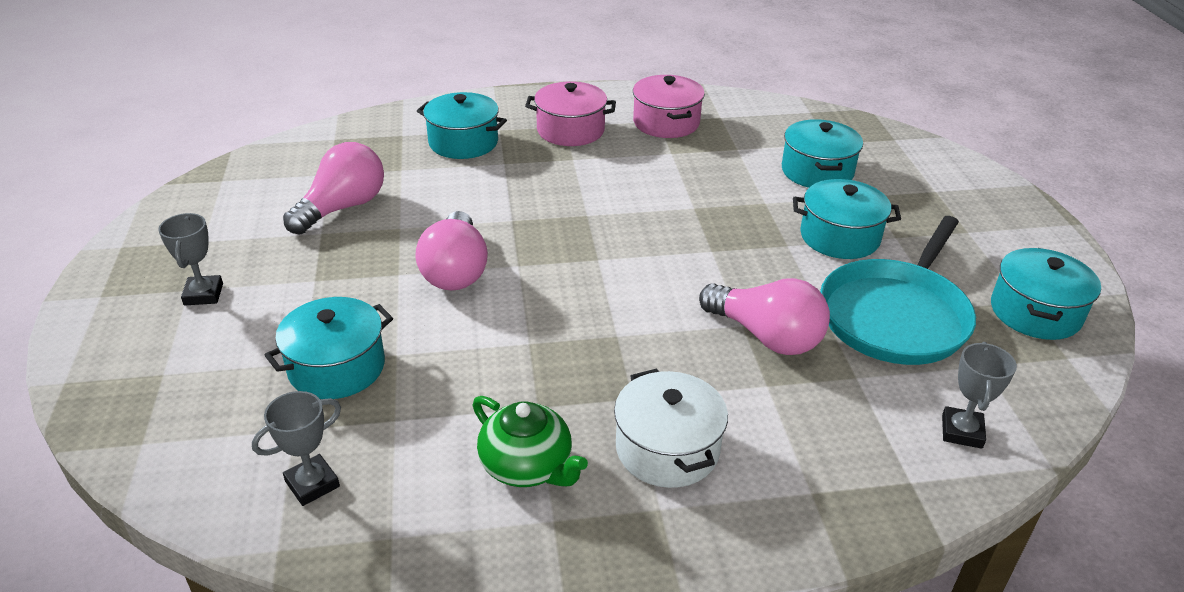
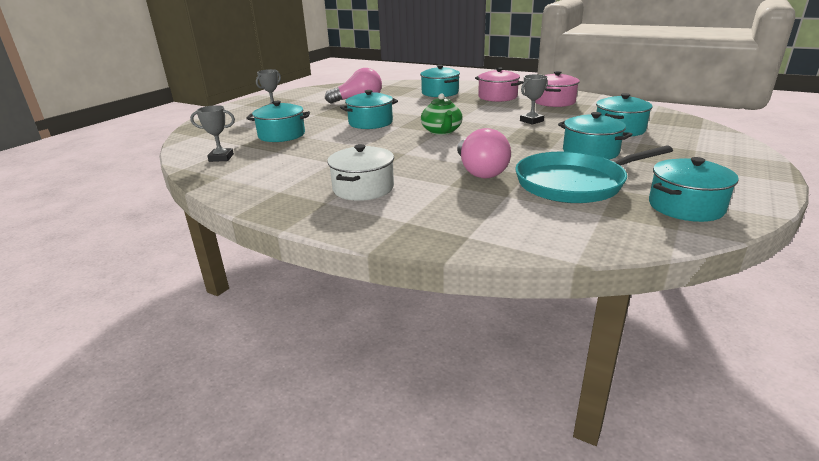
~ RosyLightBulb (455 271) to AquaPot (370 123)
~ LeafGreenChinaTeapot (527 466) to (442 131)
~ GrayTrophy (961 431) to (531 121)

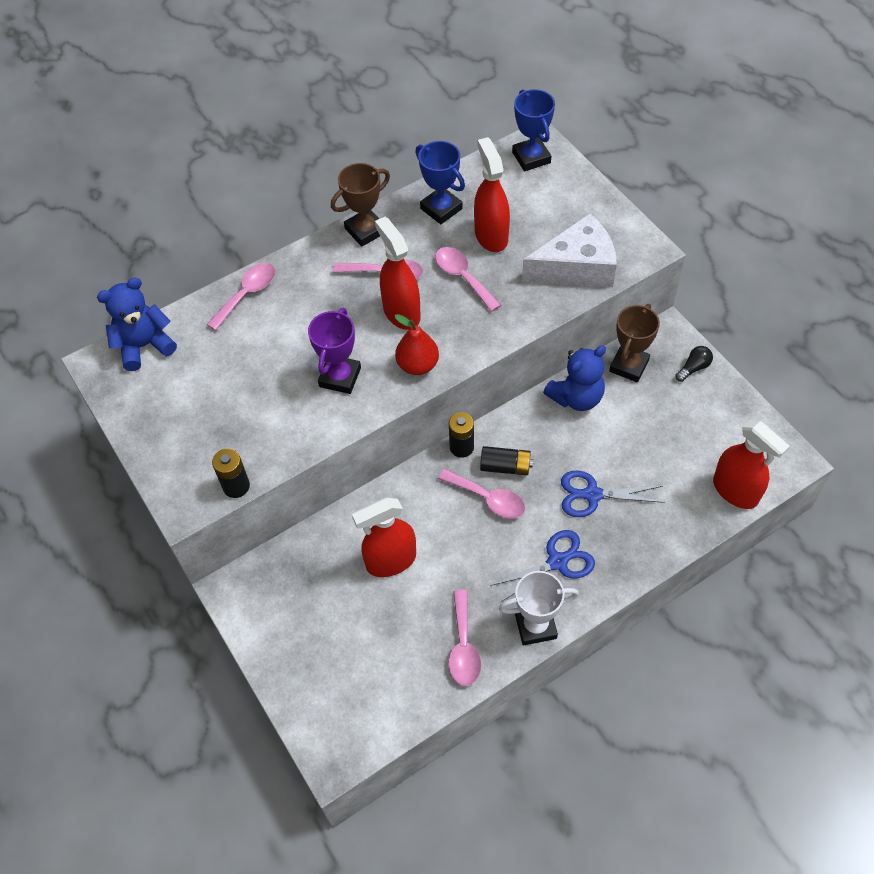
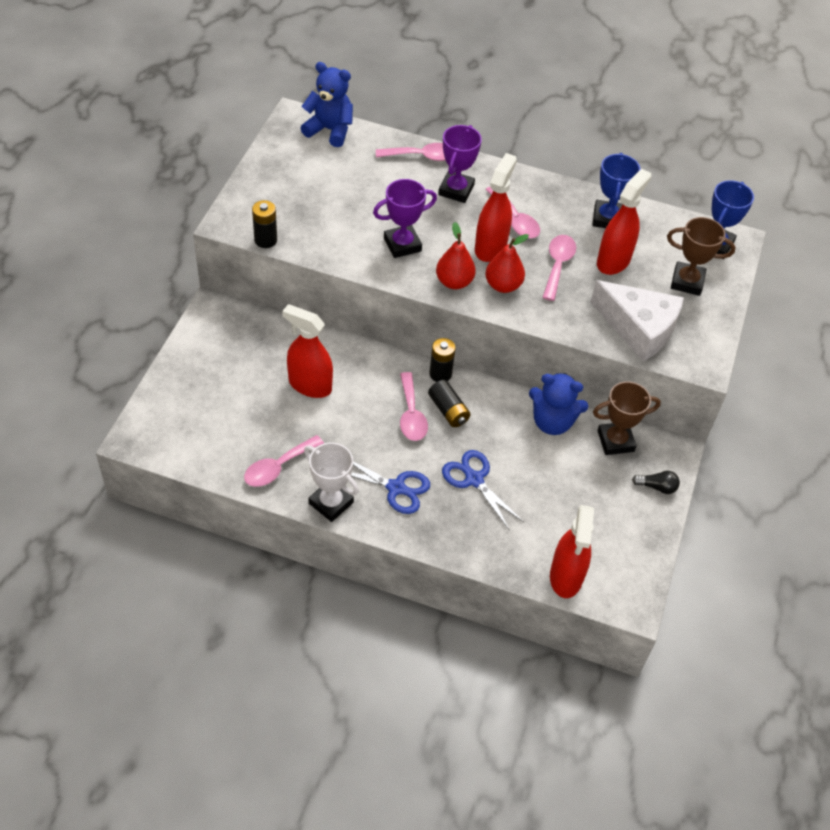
+ PurpleTrophy (456 190)
+ ScarletPear (503 285)
~ BrownTrophy (365 230) to (687 282)

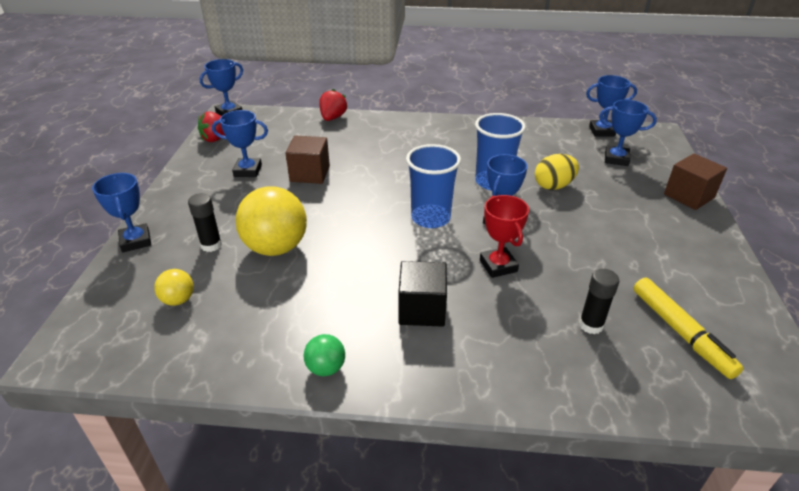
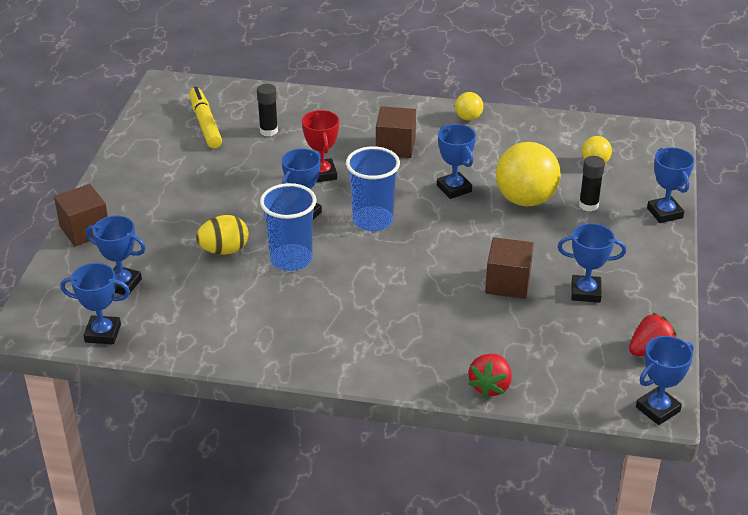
~ JetBlackSolidCube (422 309) to BrownSolidCube (395 147)
+ BlueTrophy (454 188)
~ LeafGreenPlayBall (326 368) to BrightYellowPlayBall (468 118)

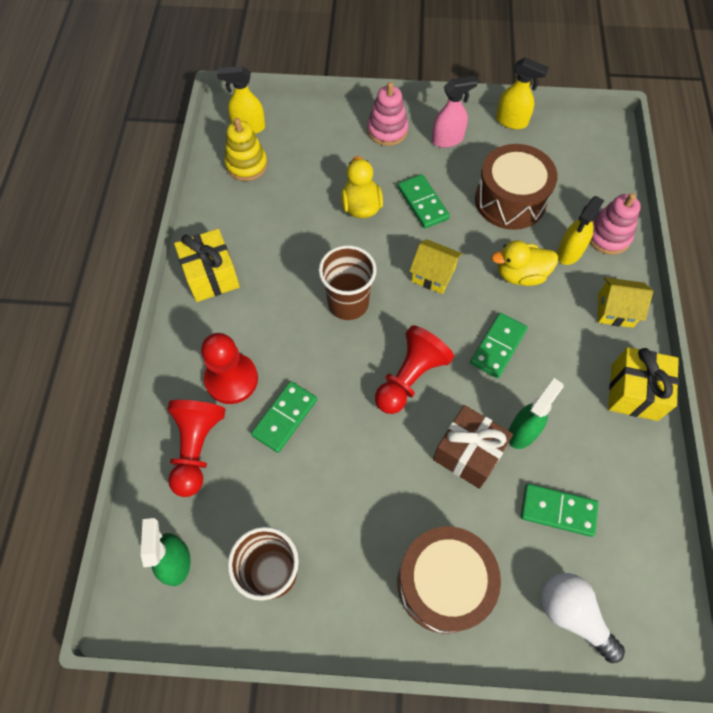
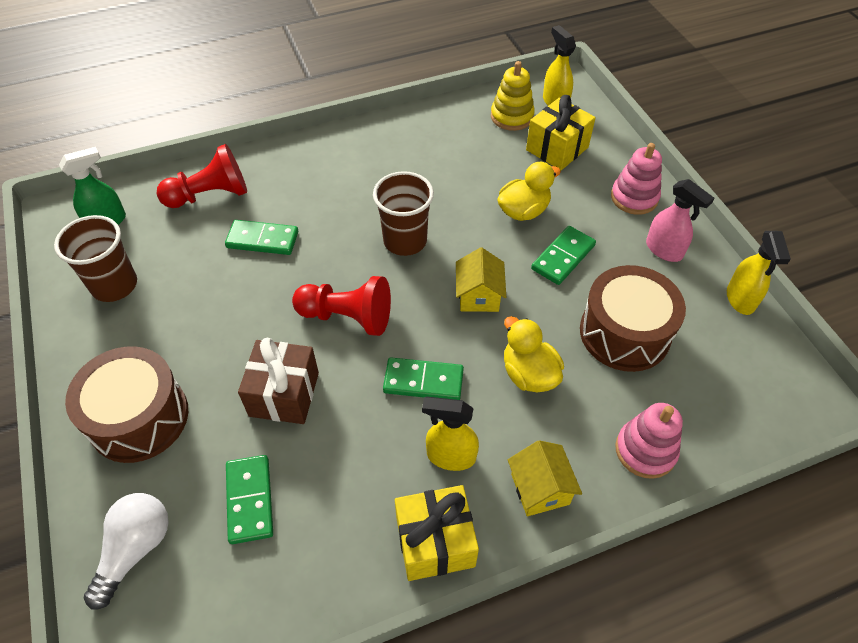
~ BrightYellowSprayCleaner (569 252) to (450 456)
~ BrightYellowWrappedGift (211 276) to (557 149)
- ScarletPawn (231 379)
- LeafGreenSprayCleaner (523 431)

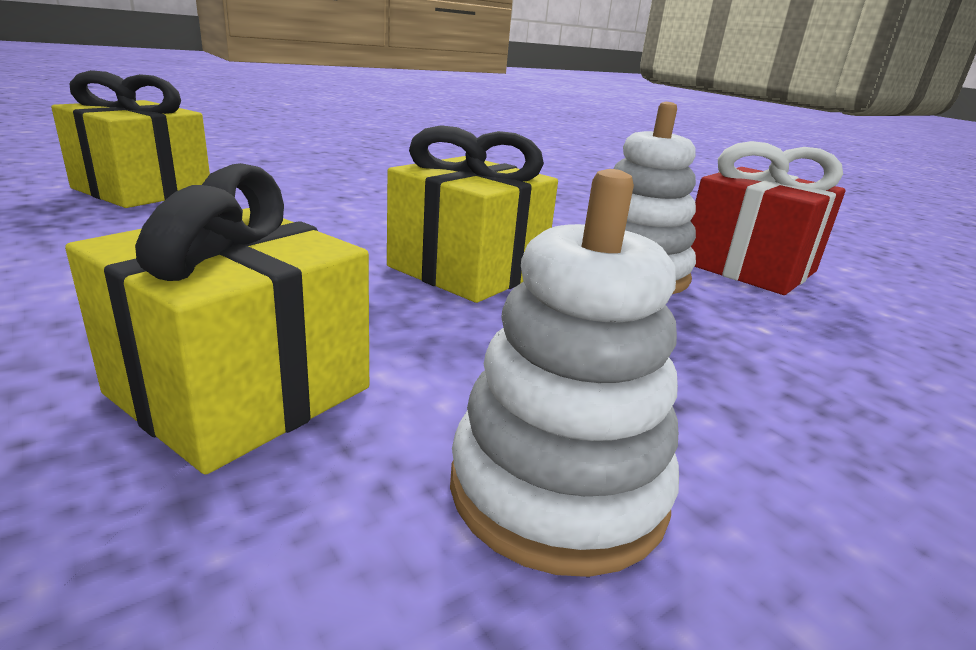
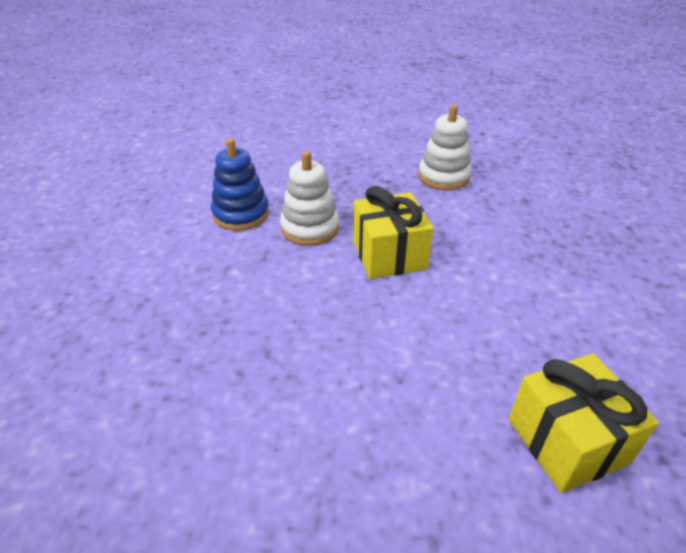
~ ScarletWrappedGift (748 267) to BlueStackingToy (241 214)
- BrightYellowWrappedGift (240 391)

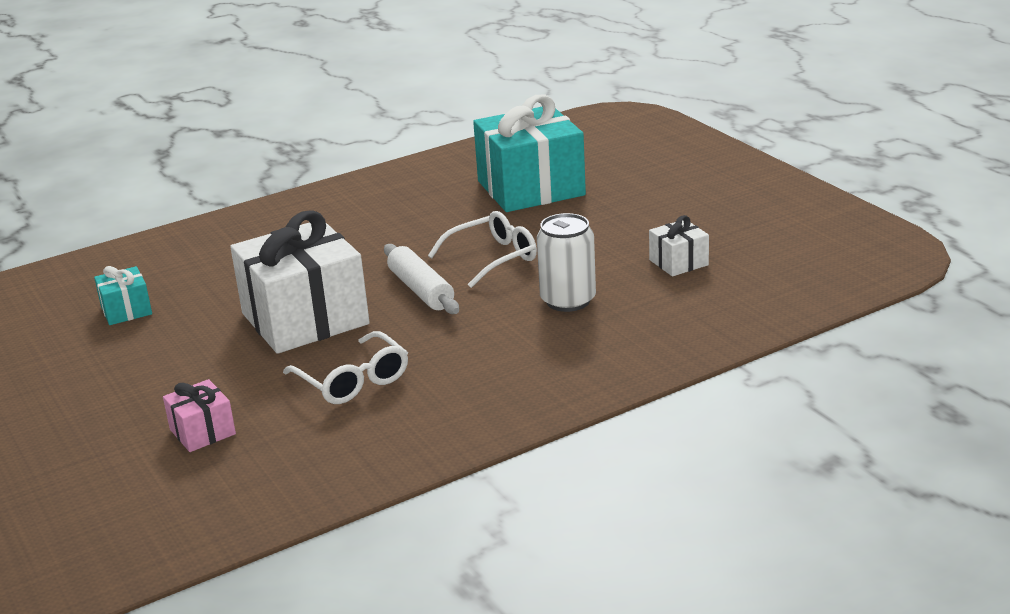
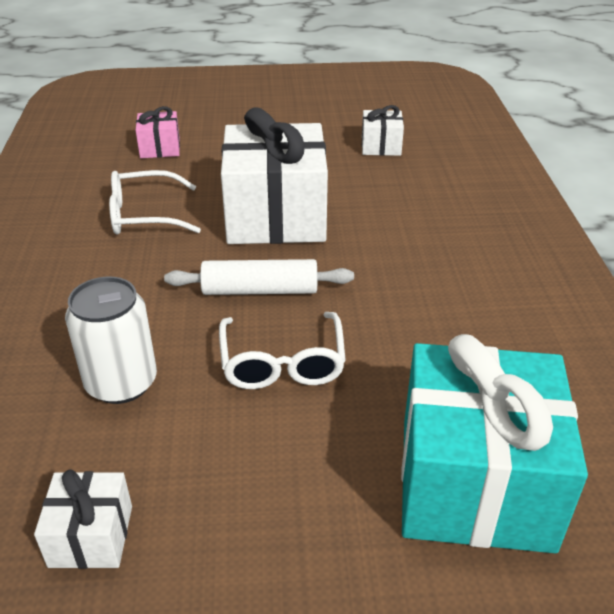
~ AquaWrappedGift (126 310) to SnowWhiteWrappedGift (381 146)

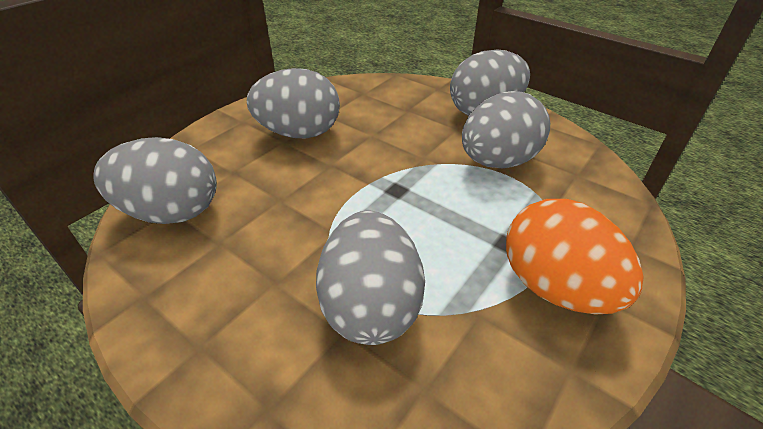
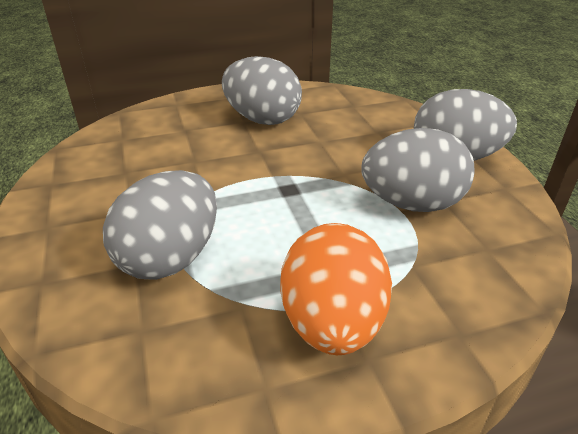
- GrayEggShape (172 212)

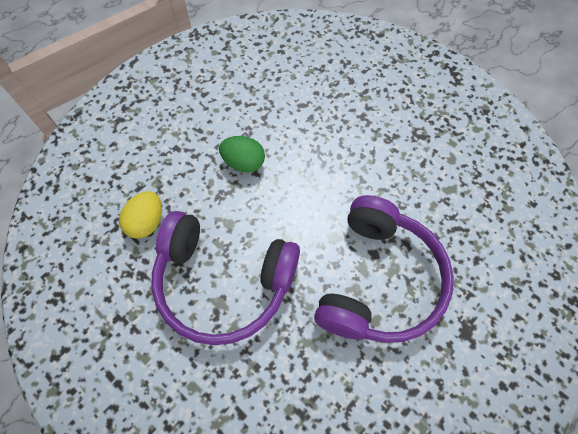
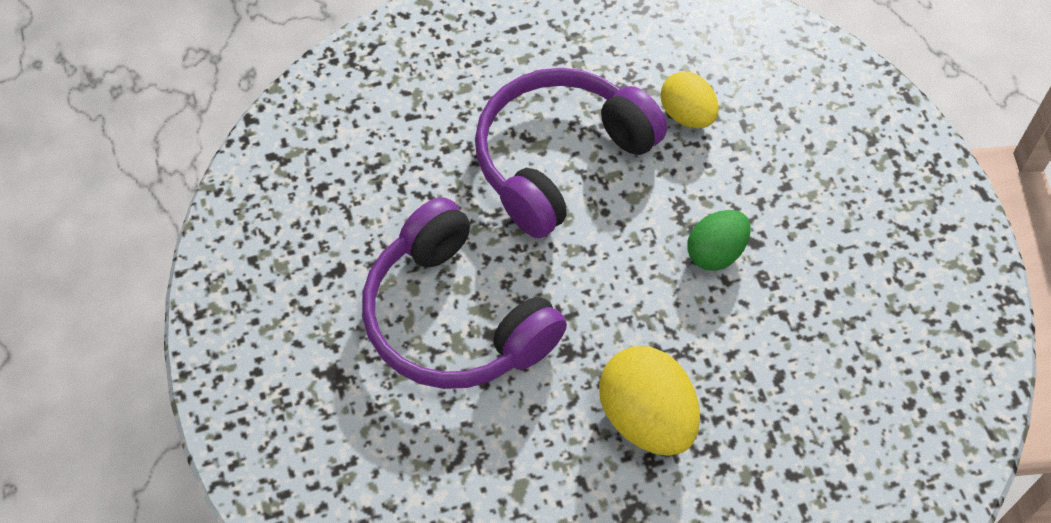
+ BrightYellowEggShape (646 418)

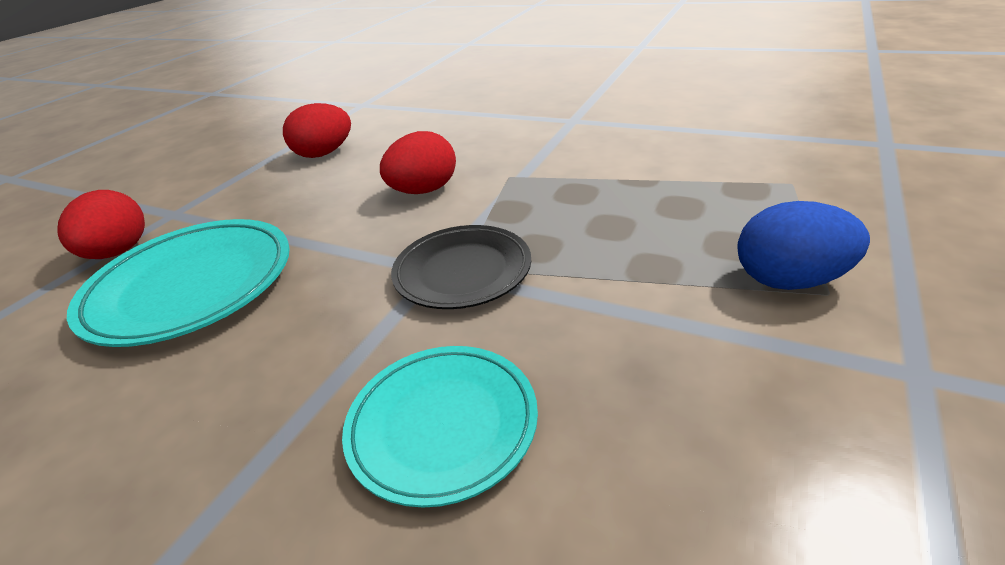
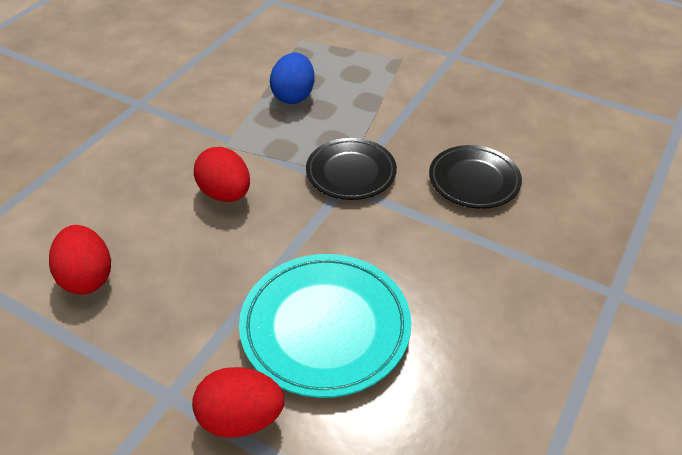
~ BlueEggShape (789 280) to (293 96)
~ AquaPlate (443 425) to JetBlackPlate (474 180)

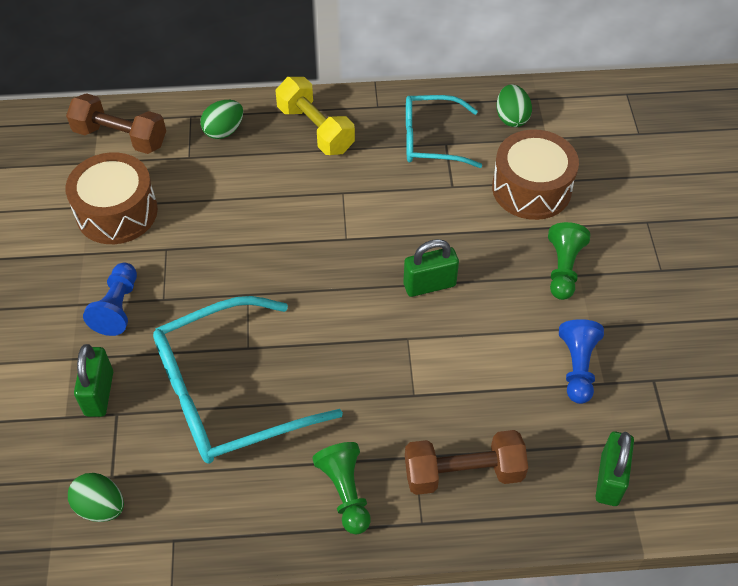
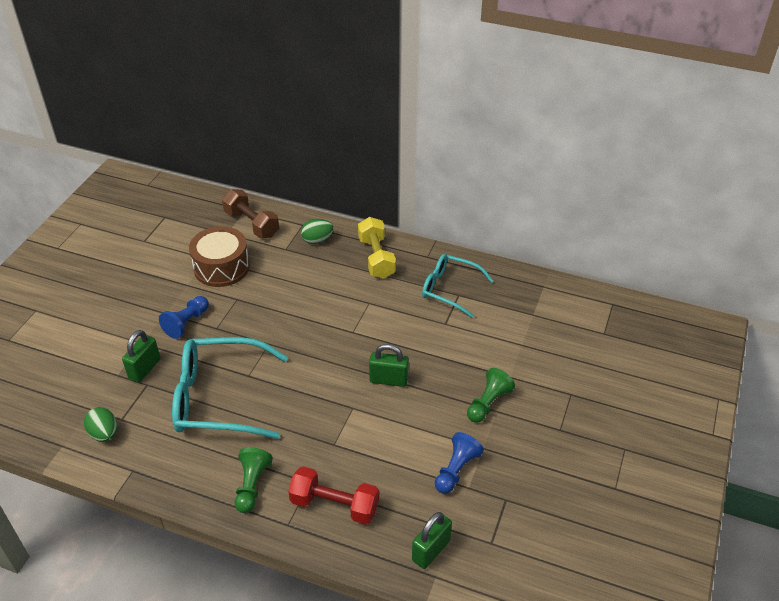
~ BrownHandWeight (463 473) to ScarletHandWeight (334 505)
- BrownDrum (531 188)
- LeafGreenEggShape (511 118)

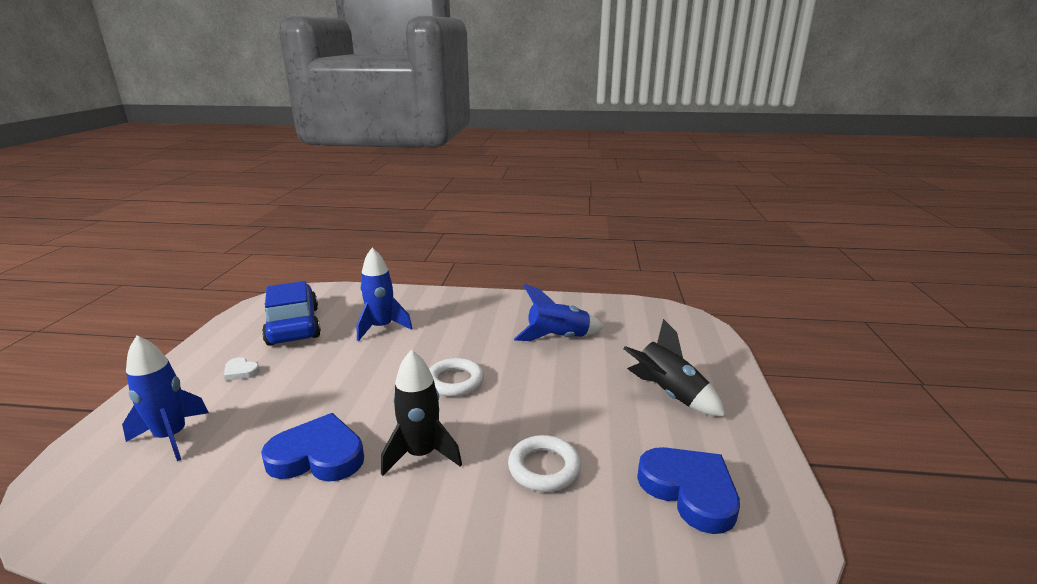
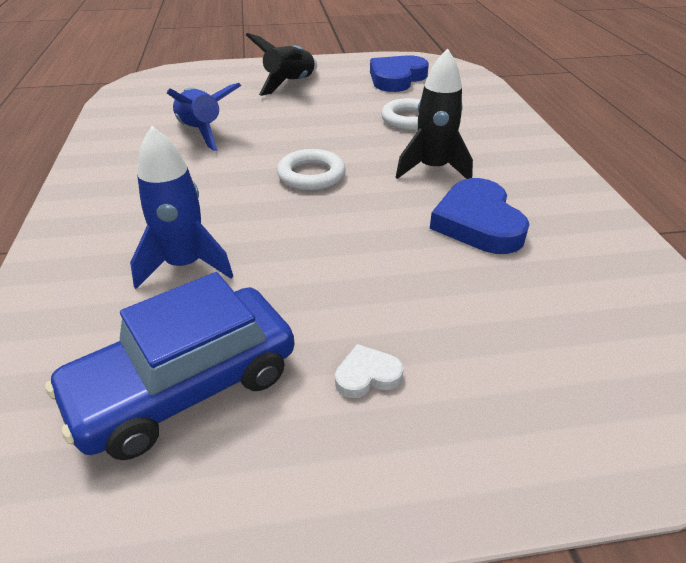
~ SnowWhiteHeartShape (241 372) = (367 375) 120 degrees counterclockwise
- BlueToyRocket (172 437)

